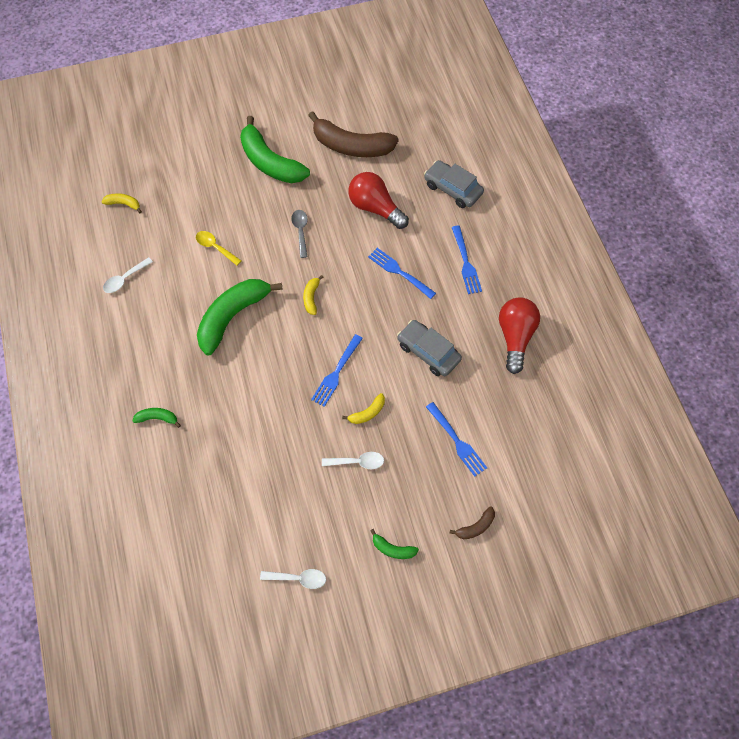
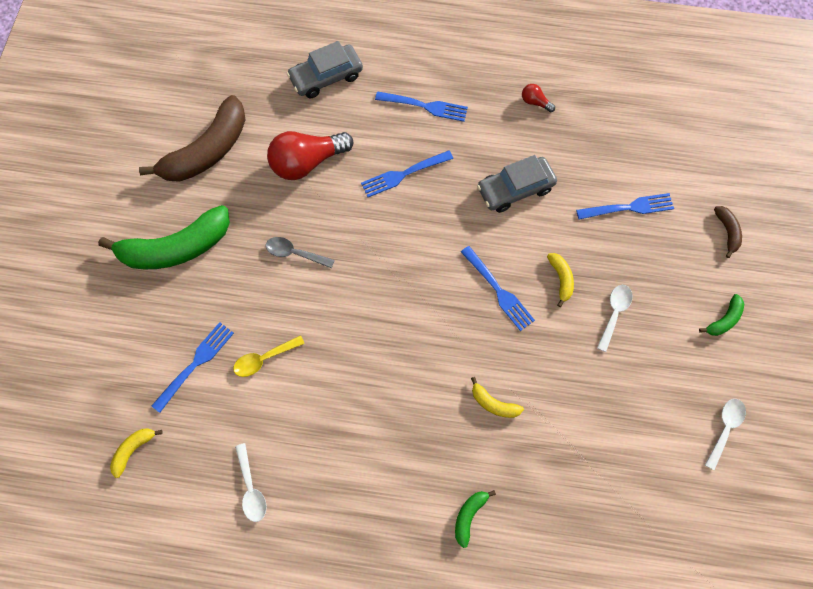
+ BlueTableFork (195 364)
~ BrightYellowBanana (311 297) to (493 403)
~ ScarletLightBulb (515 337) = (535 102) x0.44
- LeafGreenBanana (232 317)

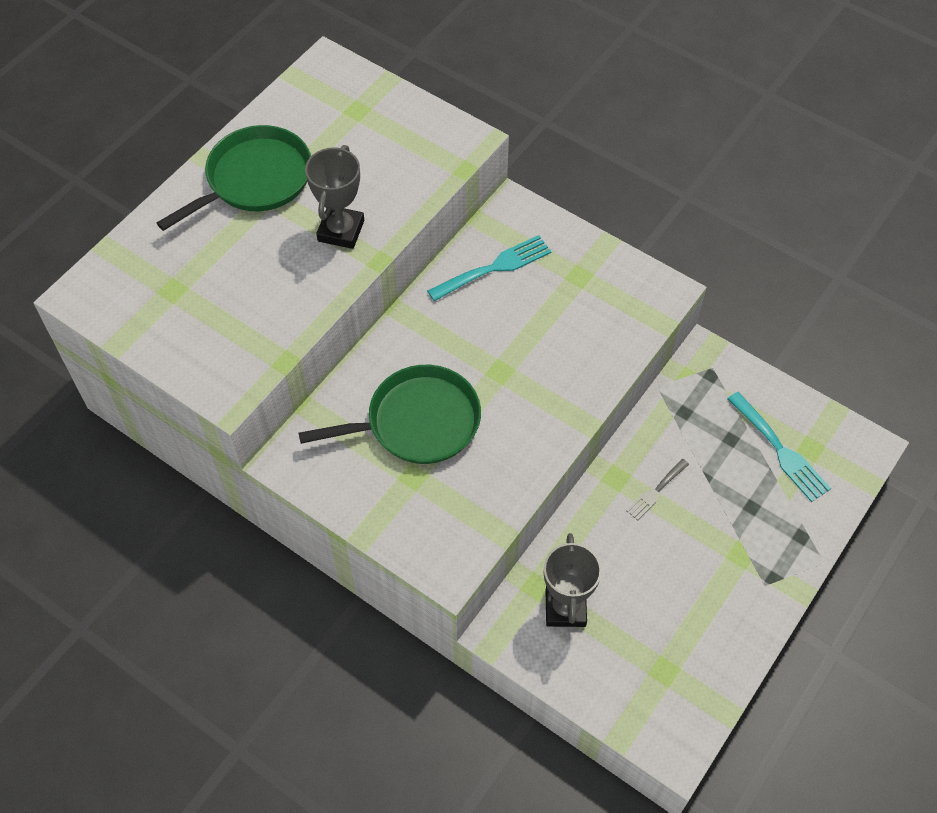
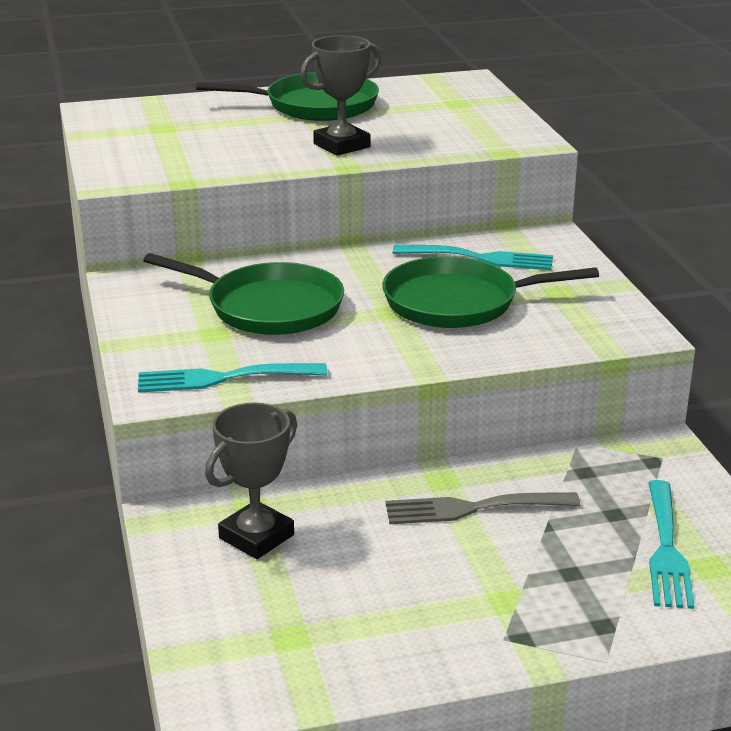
+ AquaTableFork (223 378)
+ LeafGreenFryingPan (457 302)
~ GrayTableFork (656 491) = (472 508) x1.66

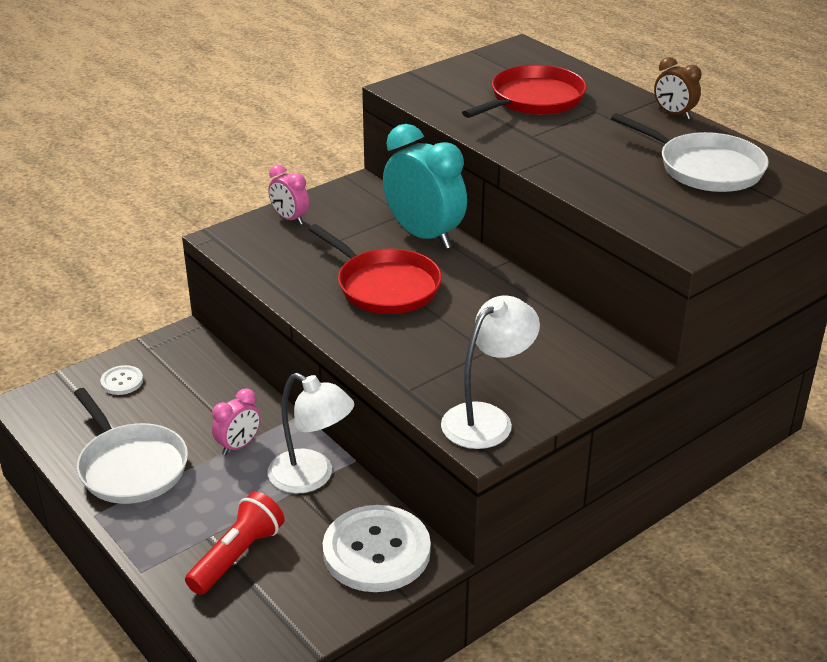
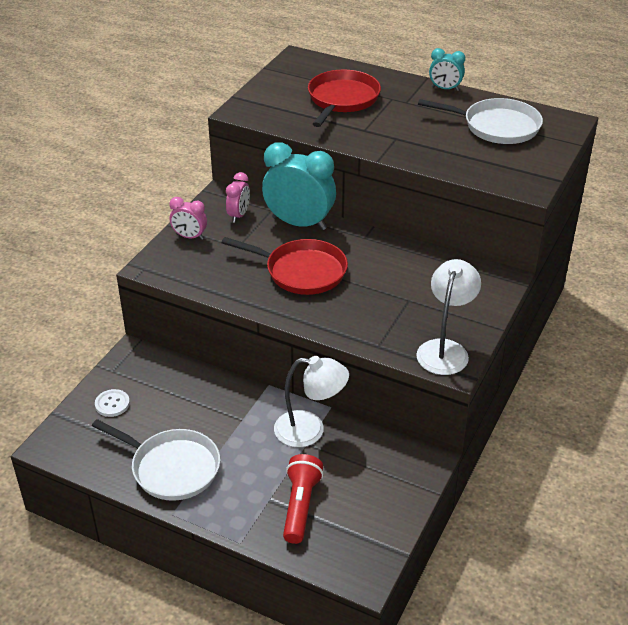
~ RosyAlarmClock (239 446) to (239 215)
~ BrownAlarmClock (673 114) to AquaAlarmClock (445 89)
- SnowWhiteShirtButton (376 551)

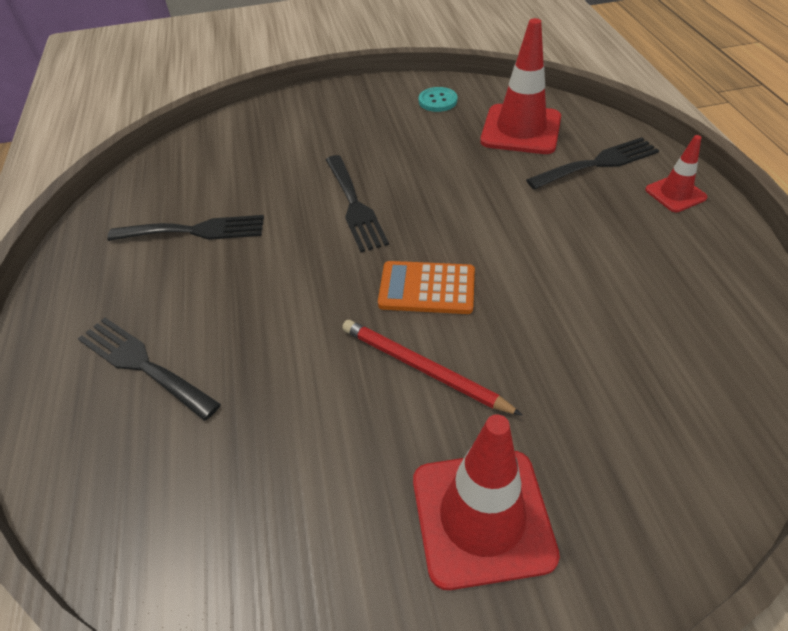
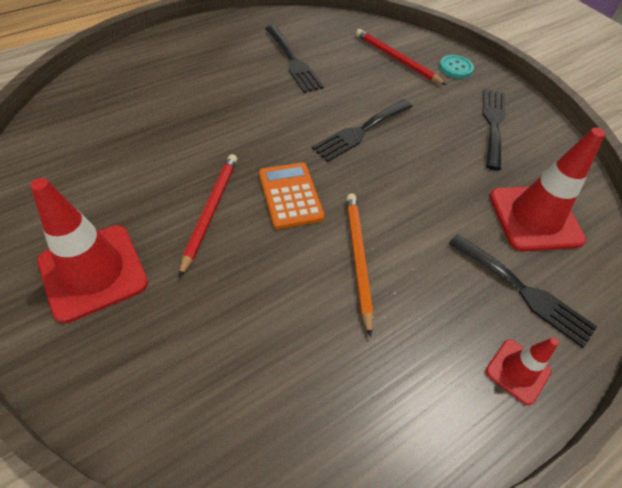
+ OrangePencil (358 259)
+ ScarletPencil (396 59)
~ AquaShirtButton (437 101) to (455 68)
~ JetBlackTableFork (142 364) to (493 123)

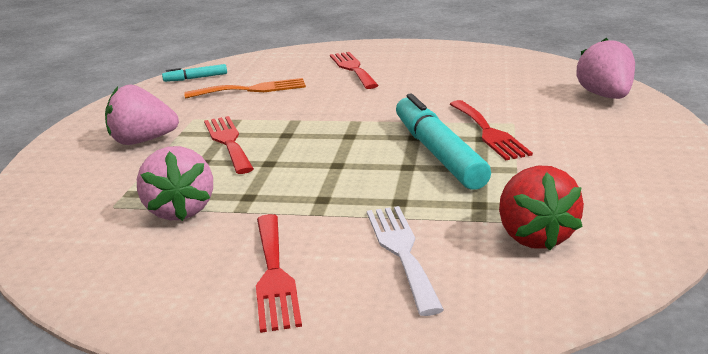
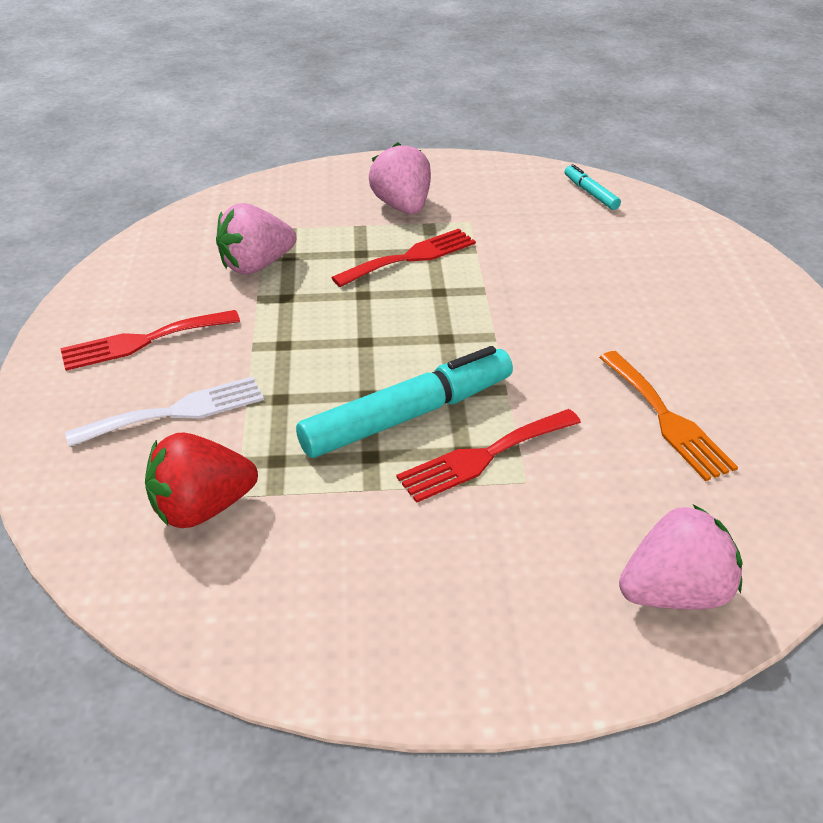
~ OrangeTableFork (252 89) to (666 419)
- ScarletTableFork (353 69)

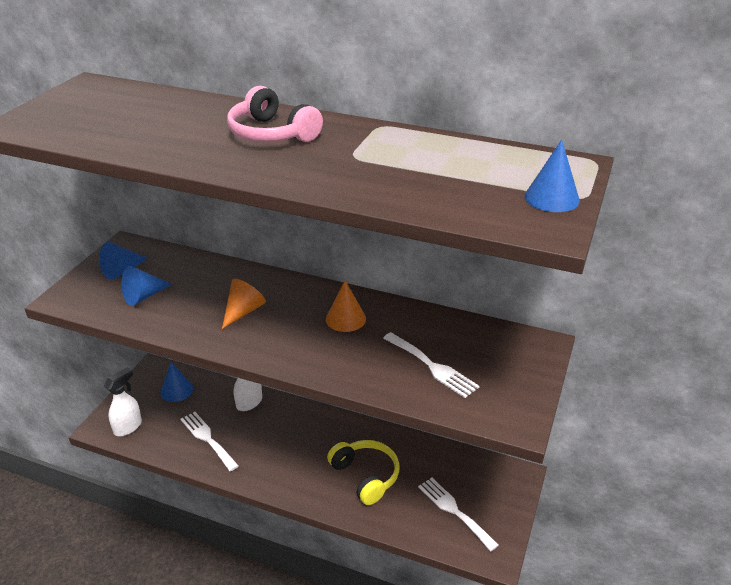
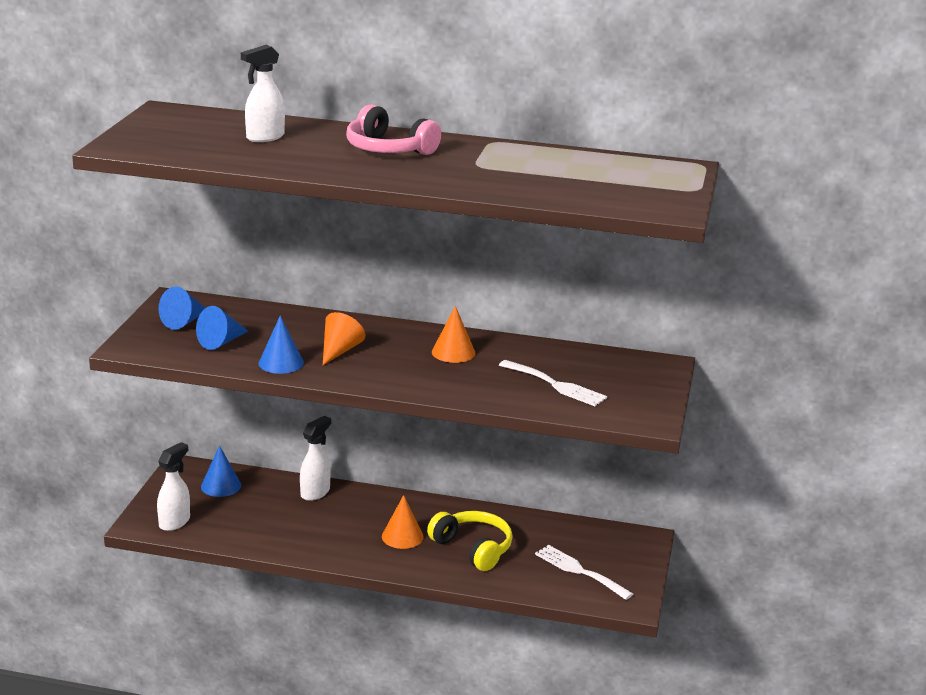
+ SnowWhiteSprayCleaner (264 137)
~ BlueCone (551 198) to (281 363)
+ OrangeCone (402 536)
- SnowWhiteTableFork (207 438)

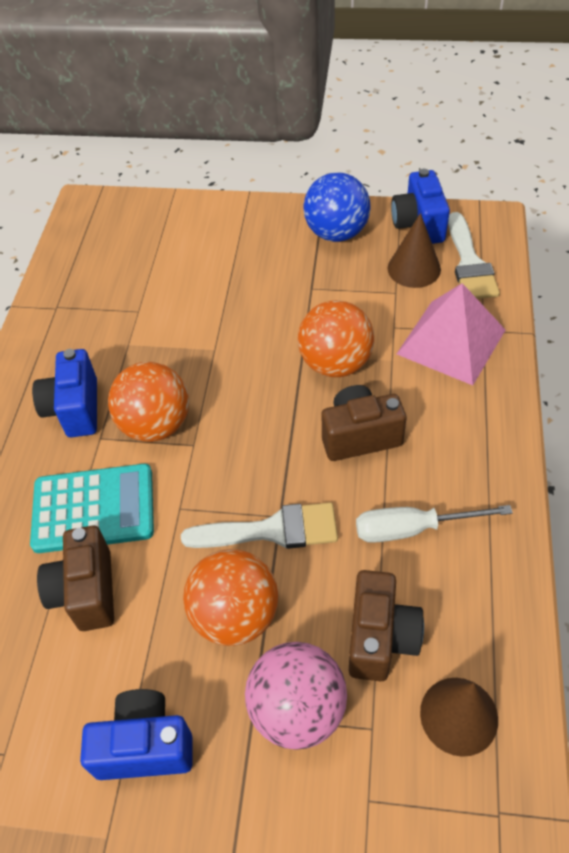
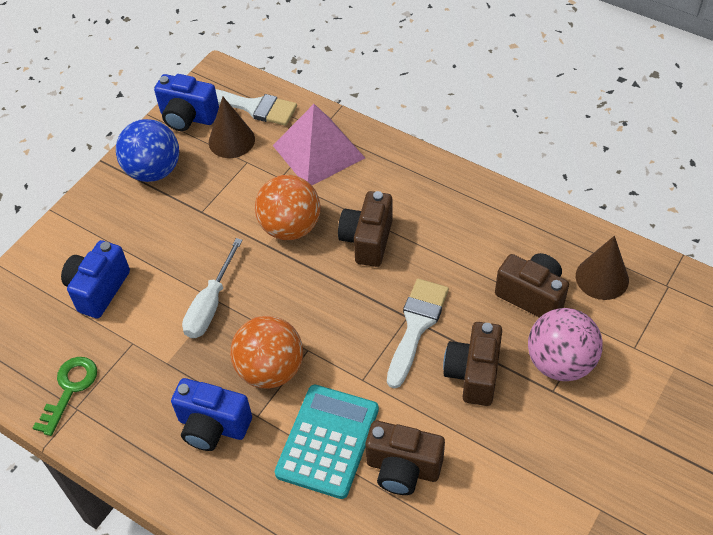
+ LeafGreenKey (70 389)
~ BluePhotoCamera (145 745) to (98 289)
~ SnowWhiteFlatScrewdriver (412 529) to (210 304)
~ OrangePlayBall (235 615) to BrownPhotoCamera (473 374)

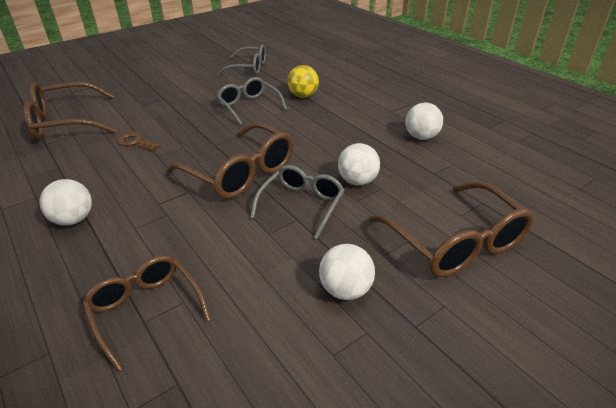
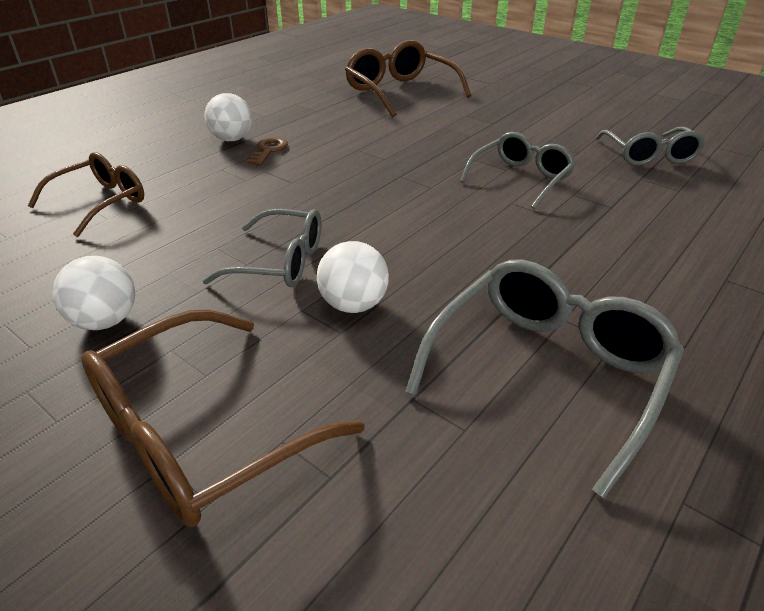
~ BrownKey (135 142) to (269 150)
~ SnowWhitePlayBall (421 137) to GrayGlasses (547 373)
- BrownGlasses (240 172)
- BrightYellowPlayBall (303 96)

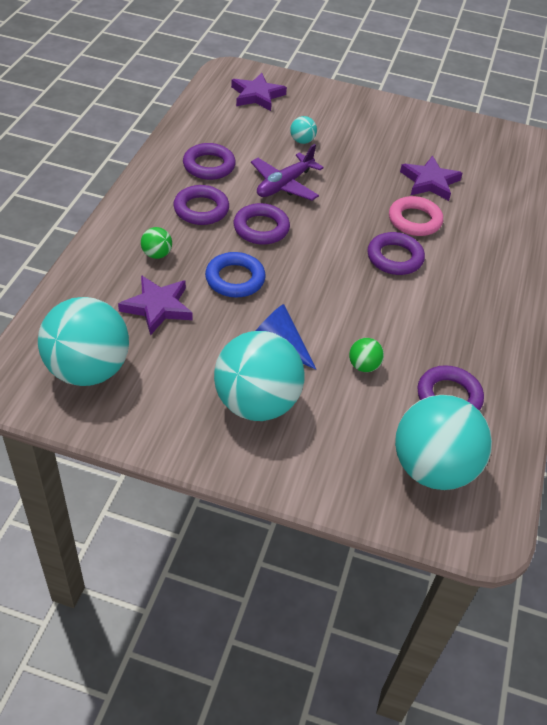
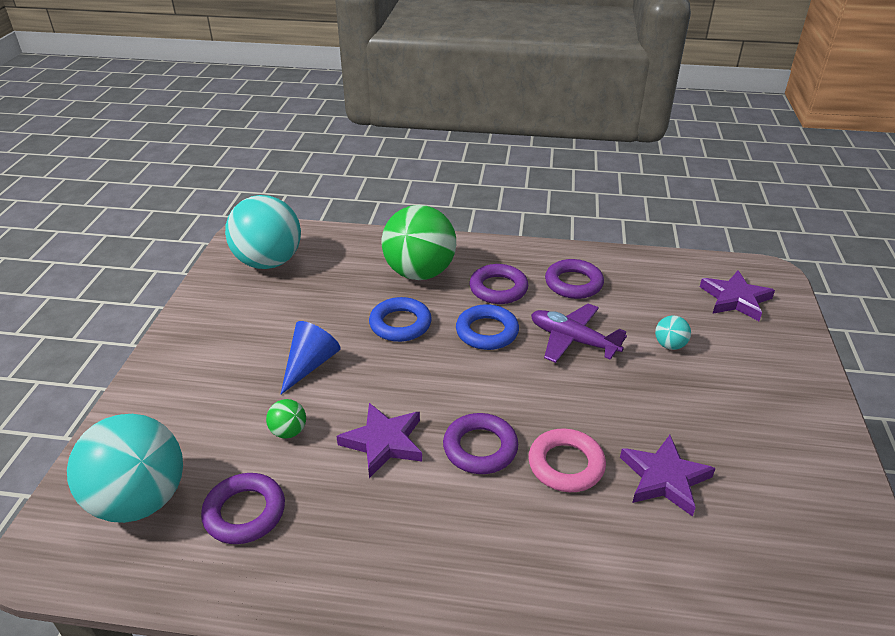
~ PurpleFivePointedStar (158 307) to (384 442)
~ LeafGreenPlayBall (157 254) = (419 273) x2.42
~ PurpleHoop (261 228) to BlueHoop (487 332)
- AquaPlayBall (256 403)

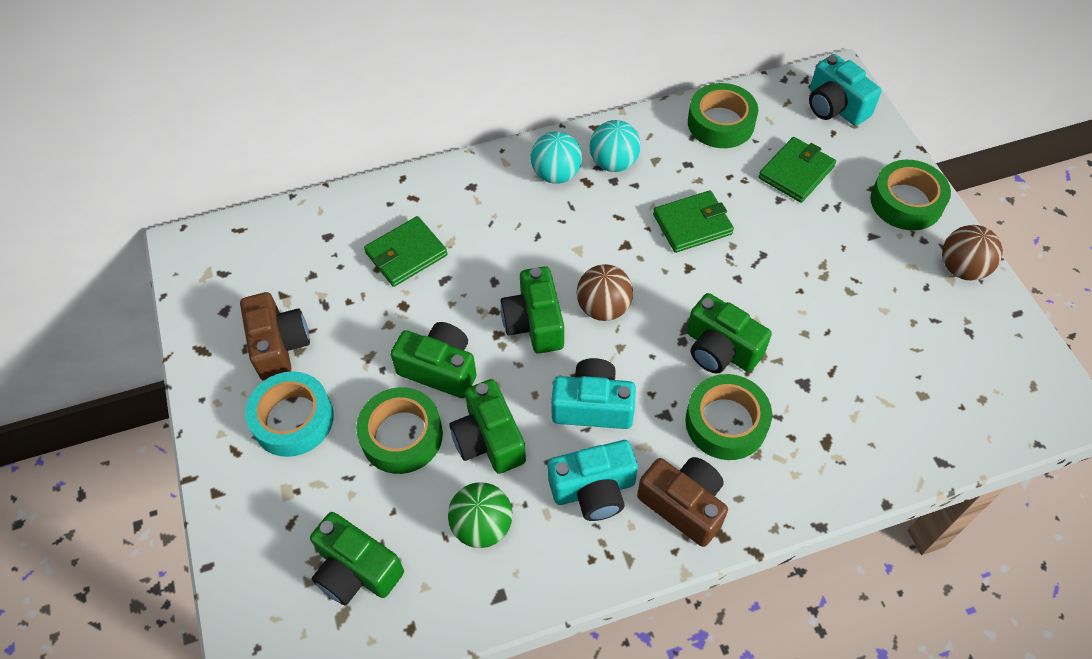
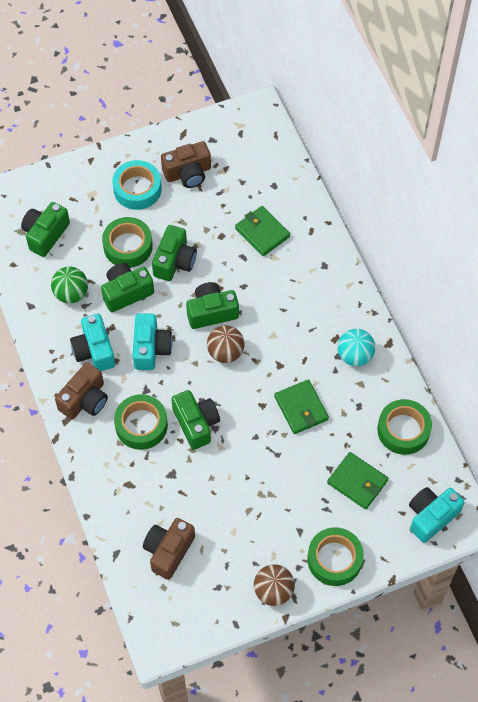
+ BrownPhotoCamera (168 551)
~ LeafGreenPhotoCamera (720 349) = (196 423) 120 degrees clockwise
- AquaPlayBall (556 174)

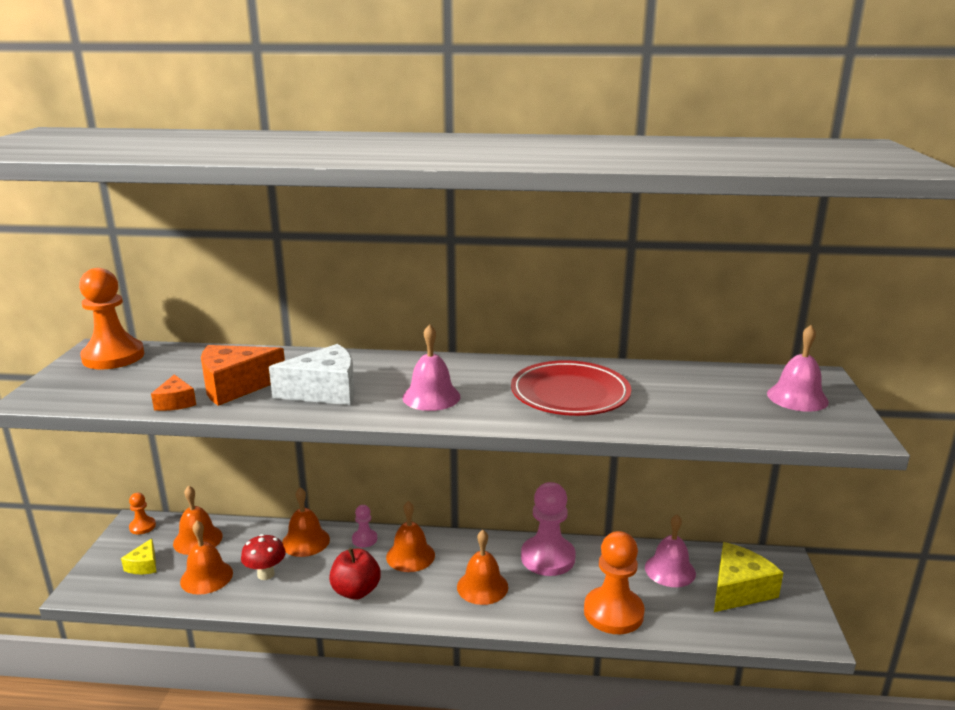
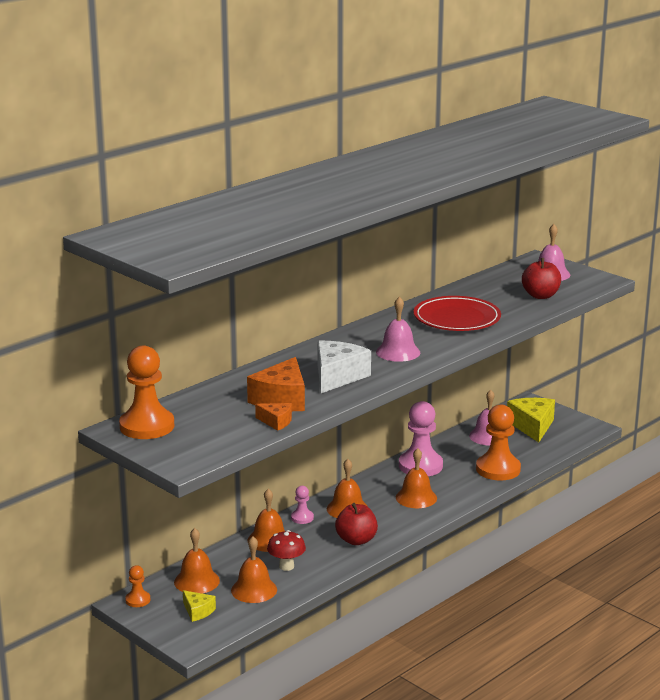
+ ScarletToyApple (540 296)

